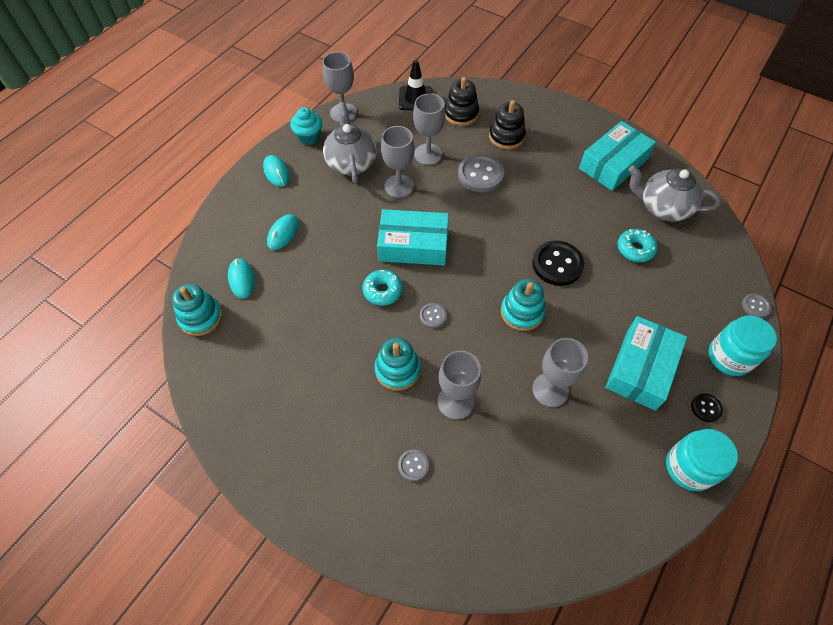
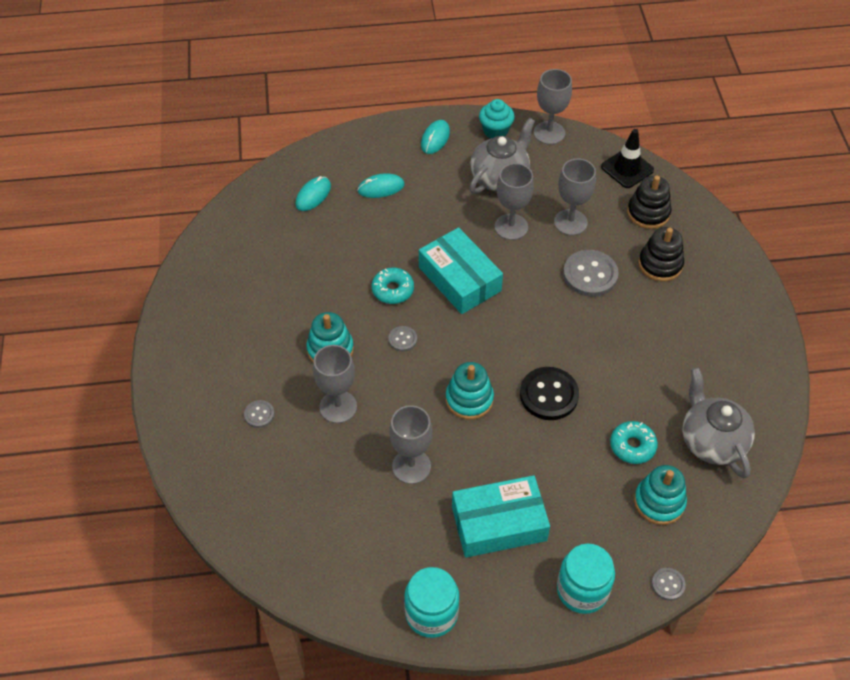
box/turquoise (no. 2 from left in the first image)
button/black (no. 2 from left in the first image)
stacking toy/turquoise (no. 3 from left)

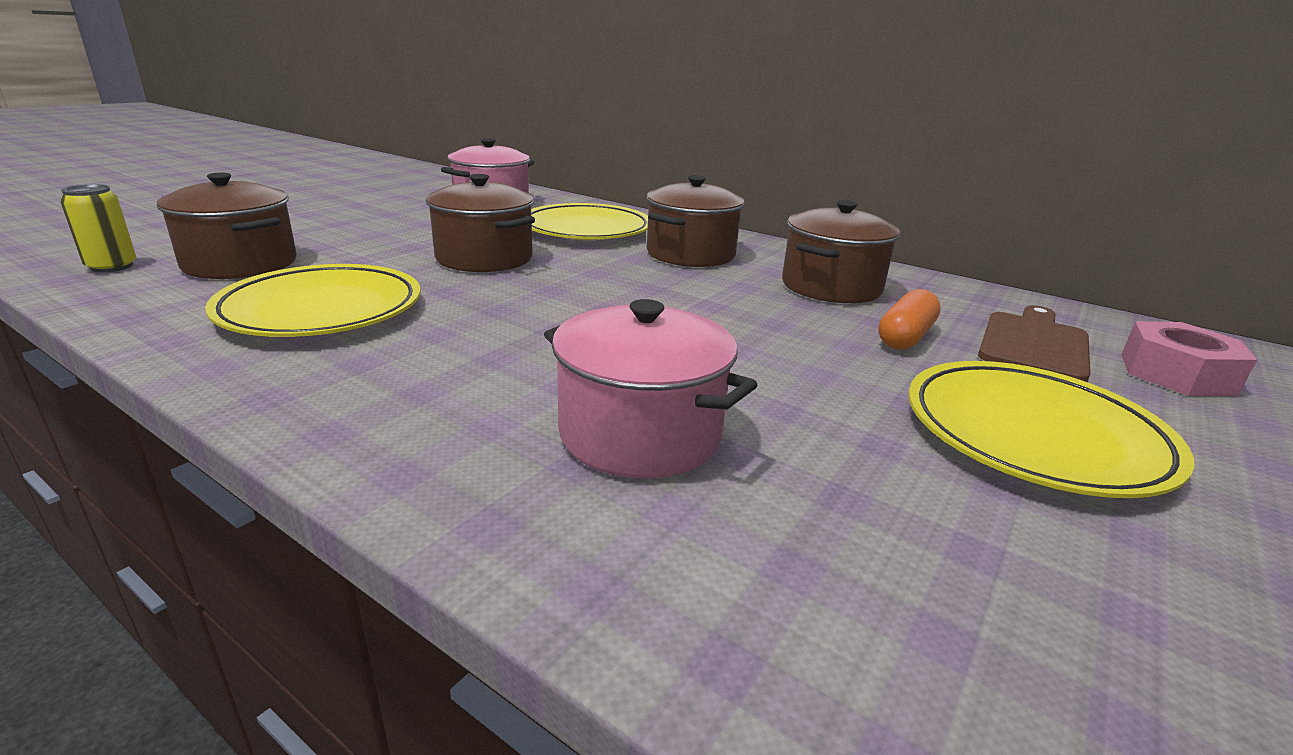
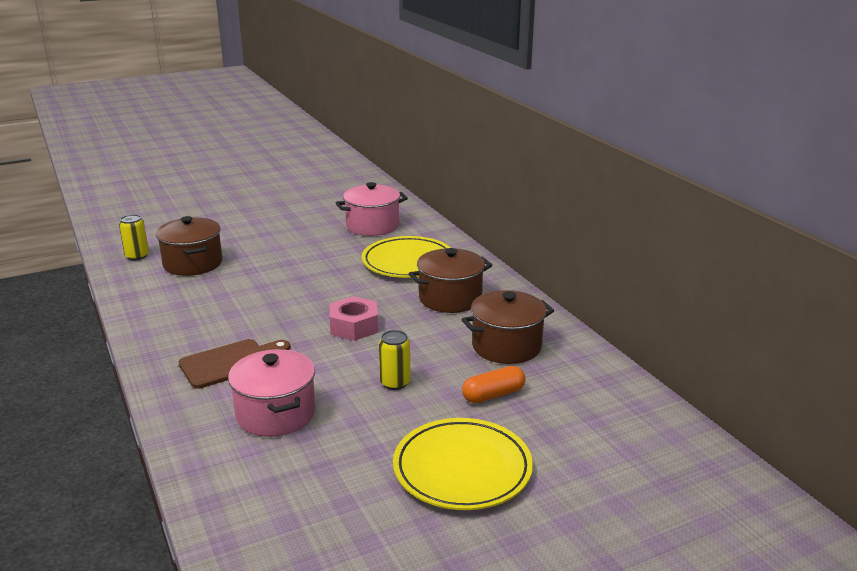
plate/yellow (no. 1 from left in the first image)
pot/brown (no. 2 from left in the first image)
can/yellow (no. 2 from left)
cutting board/brown
nut/pink

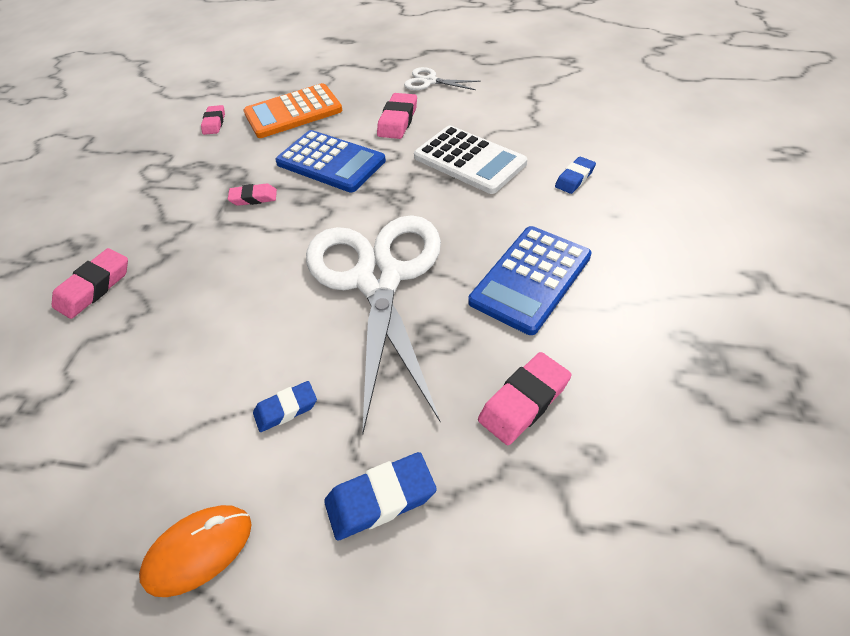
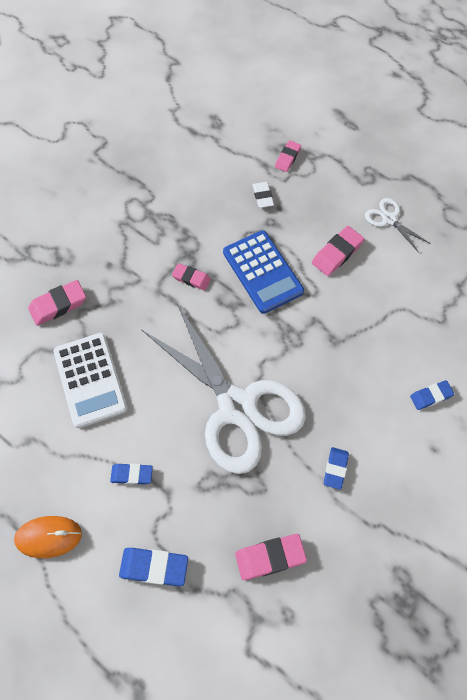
eraser/pink (no. 4 from left)
calculator/white
eraser/white
eraser/blue (no. 3 from left)
scissors/white (no. 1 from left)

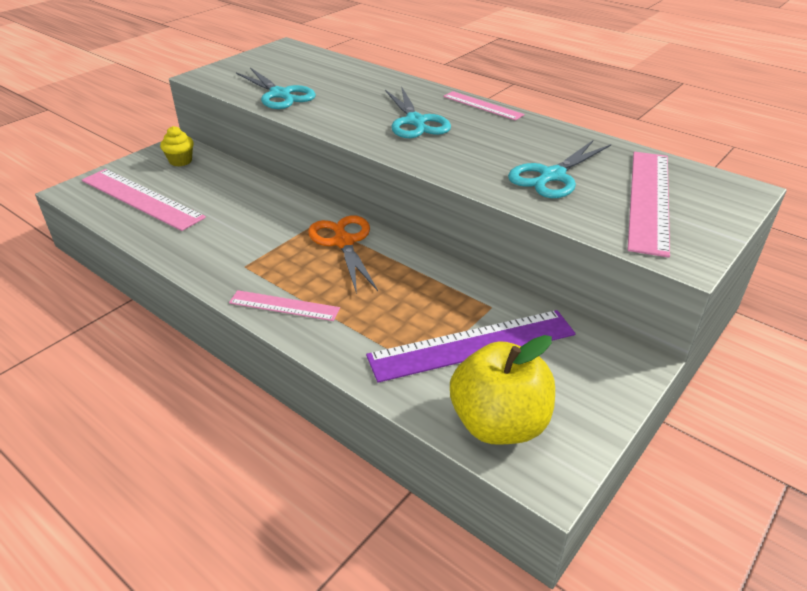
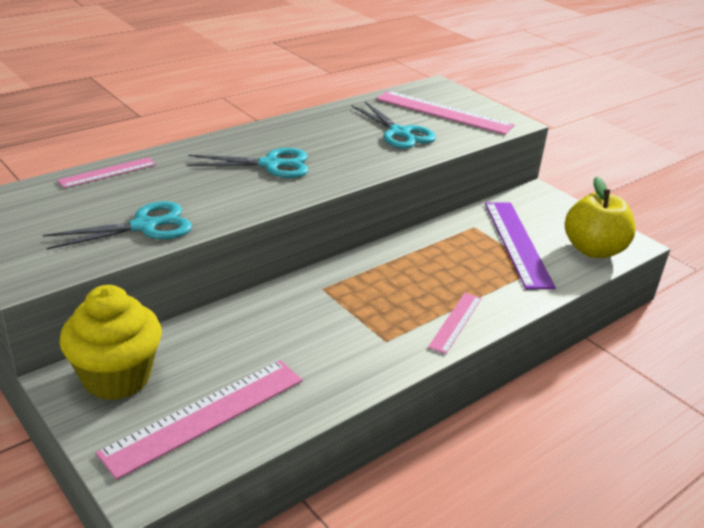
scissors/orange
ruler/pink (no. 1 from left)
cupcake/yellow

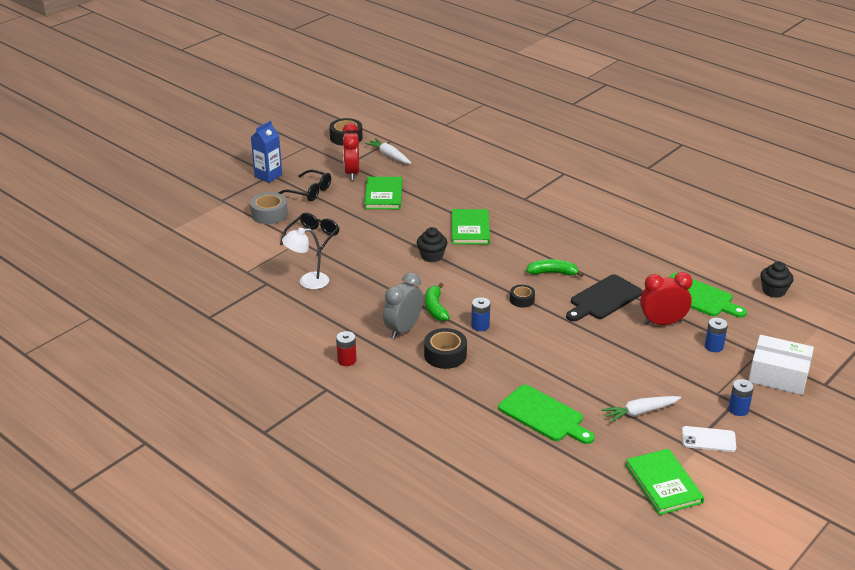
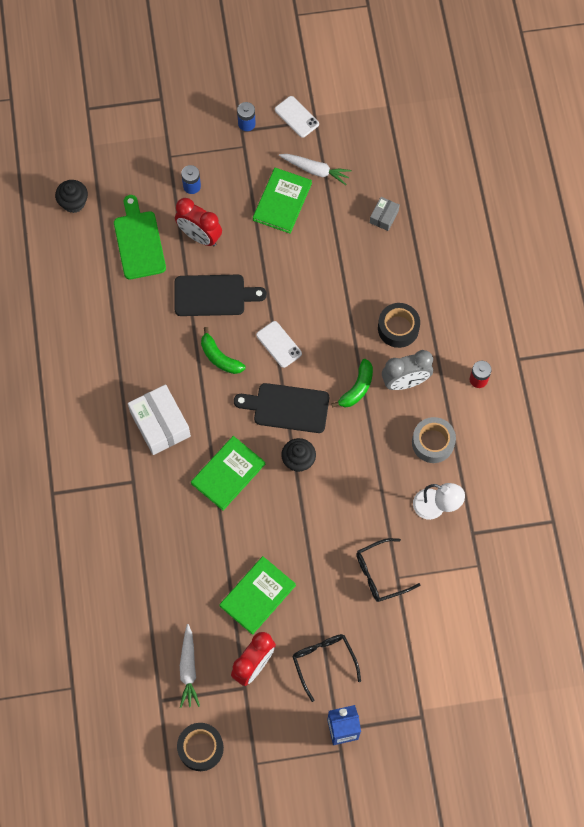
battery/blue (no. 1 from left in the first image)
cutting board/black (no. 2 from left)
tape/grey
book/green (no. 3 from left)
box/white
box/grey
phone/white (no. 1 from left)

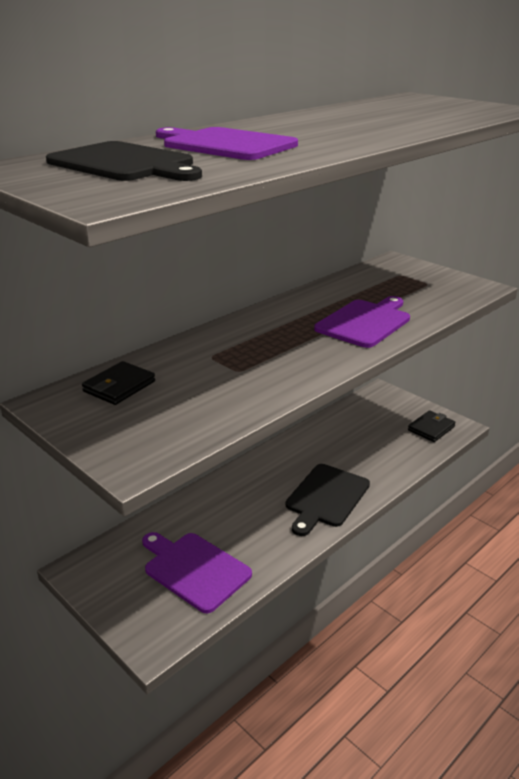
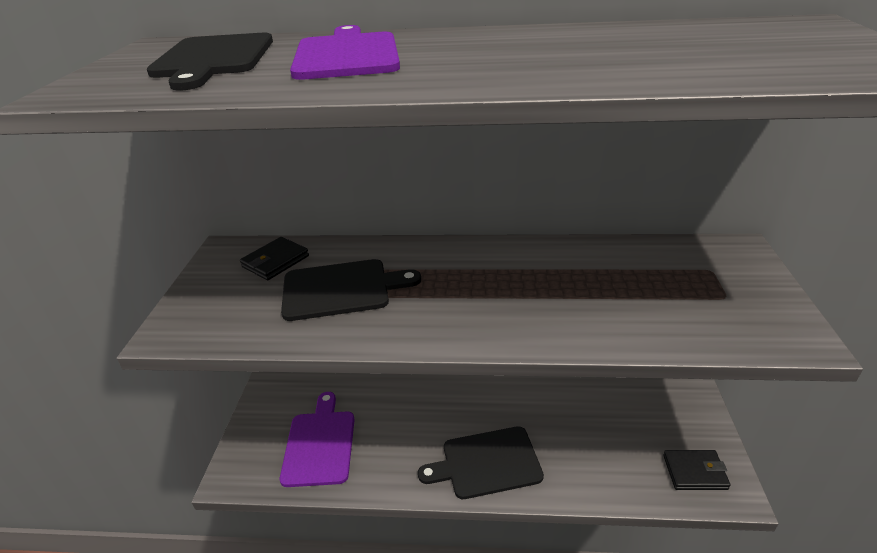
cutting board/purple (no. 3 from left in the first image)
cutting board/black (no. 2 from left)
wallet/black (no. 1 from left)

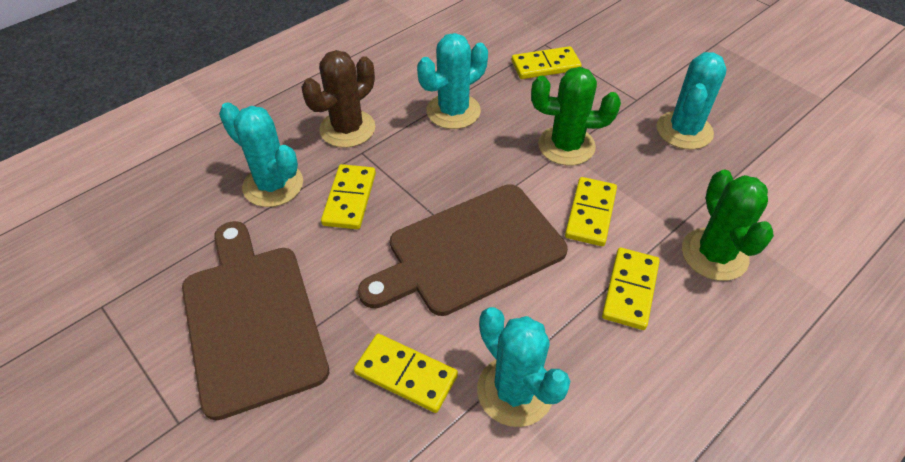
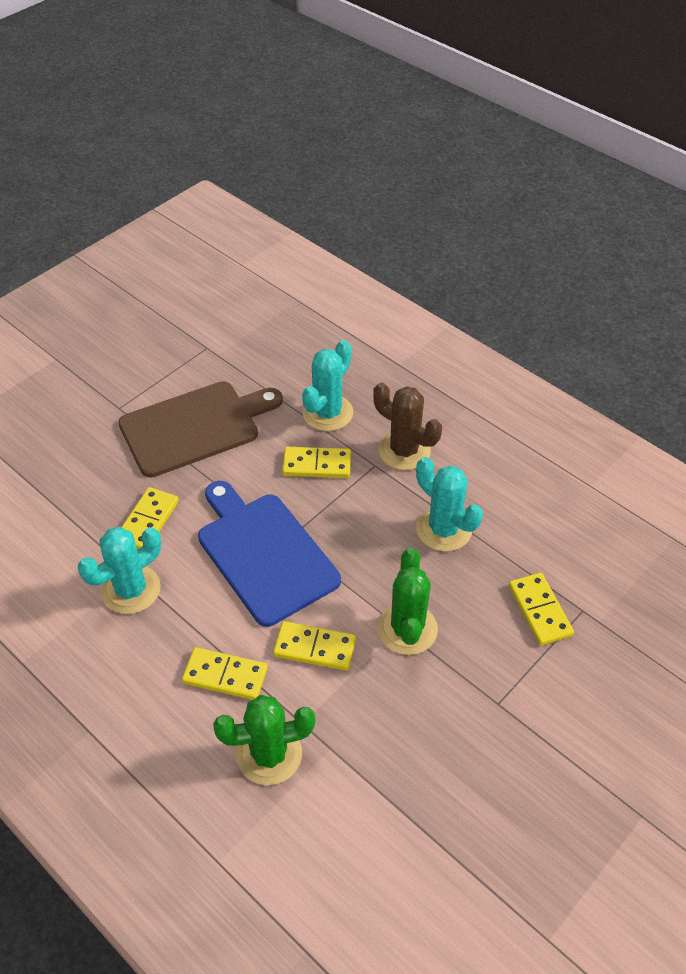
cactus/turquoise (no. 4 from left in the first image)
cutting board/blue

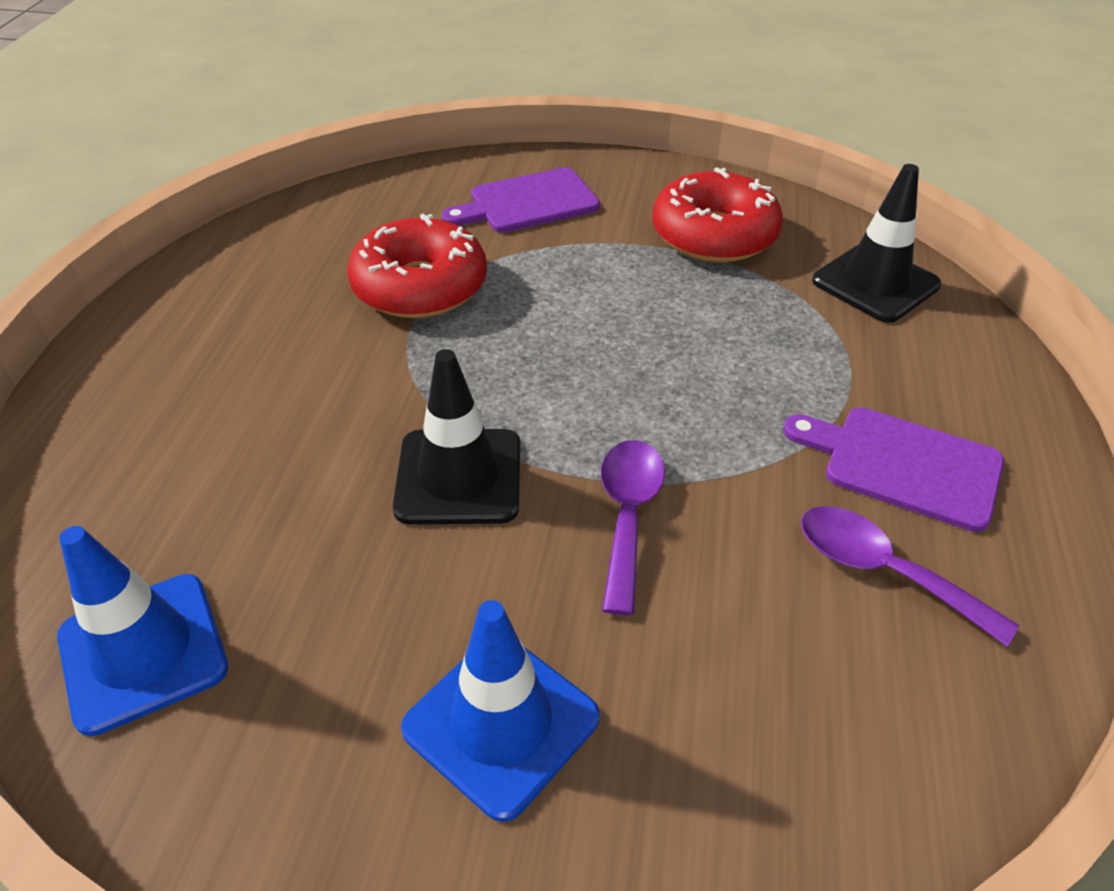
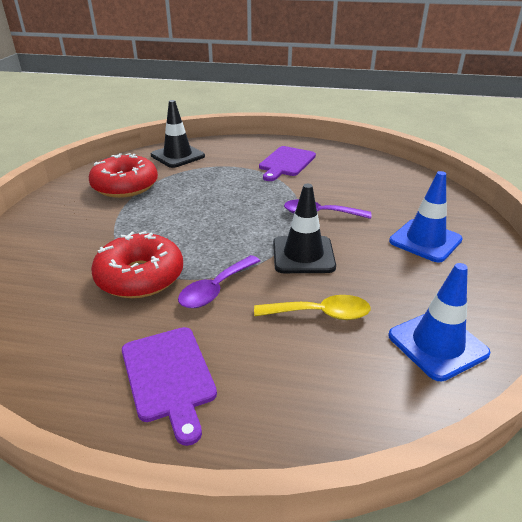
spoon/yellow
cutting board/purple (no. 1 from left)
spoon/purple (no. 1 from left)

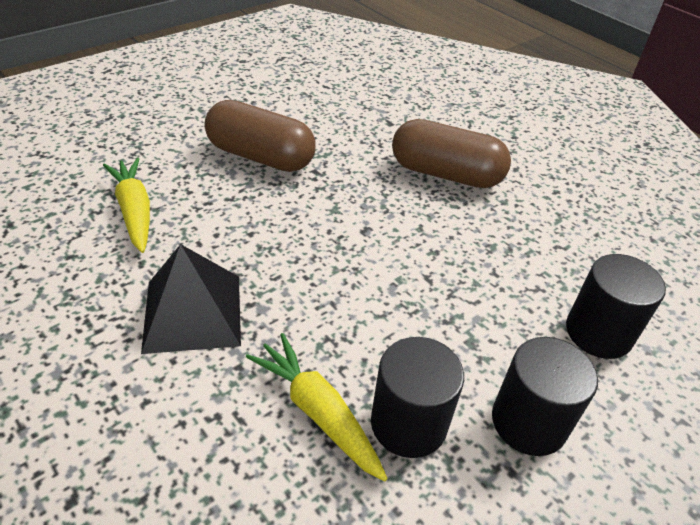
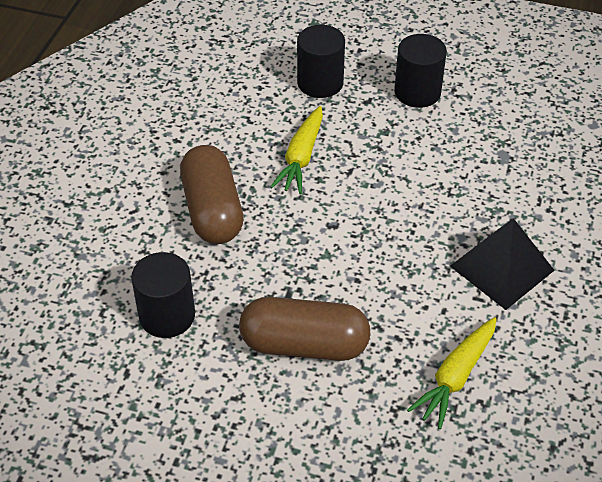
carrot/yellow (no. 1 from left)
cylinder/black (no. 1 from left)
capsule/brown (no. 2 from left)

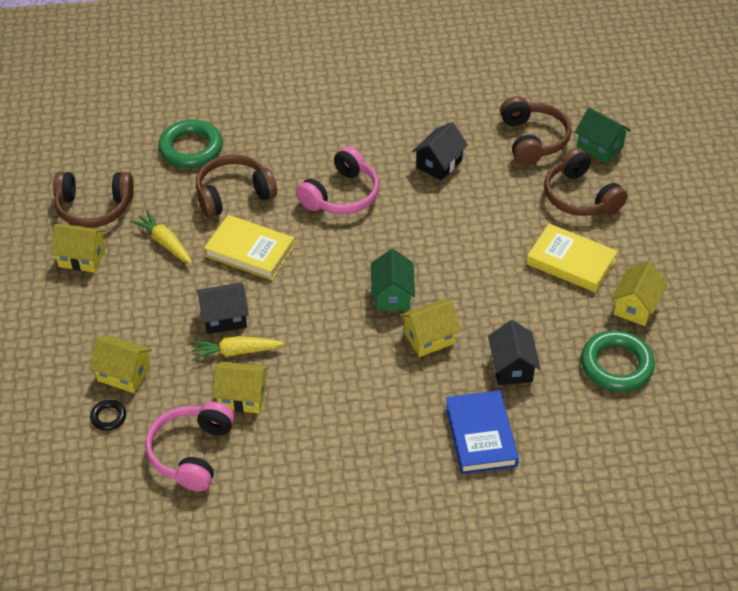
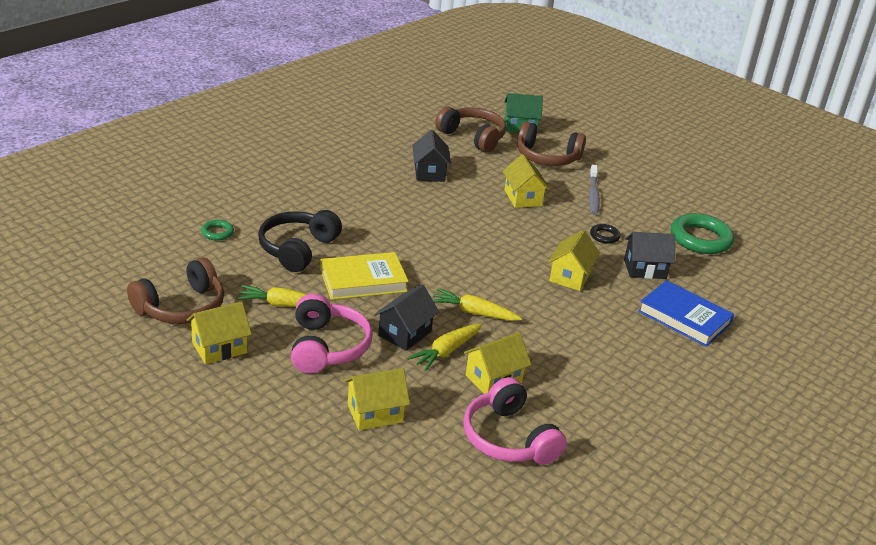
house/green (no. 1 from left in the first image)
carrot/yellow (no. 3 from left)
ring/black
headphones/pink (no. 1 from left)
house/yellow (no. 4 from left)
toothbrush/grey
headphones/black
house/black (no. 3 from left)
ring/green (no. 1 from left)

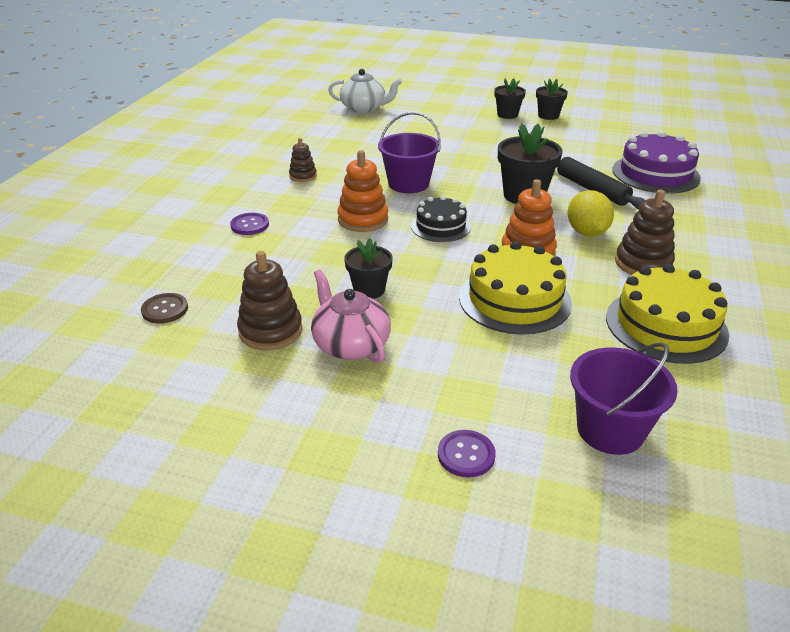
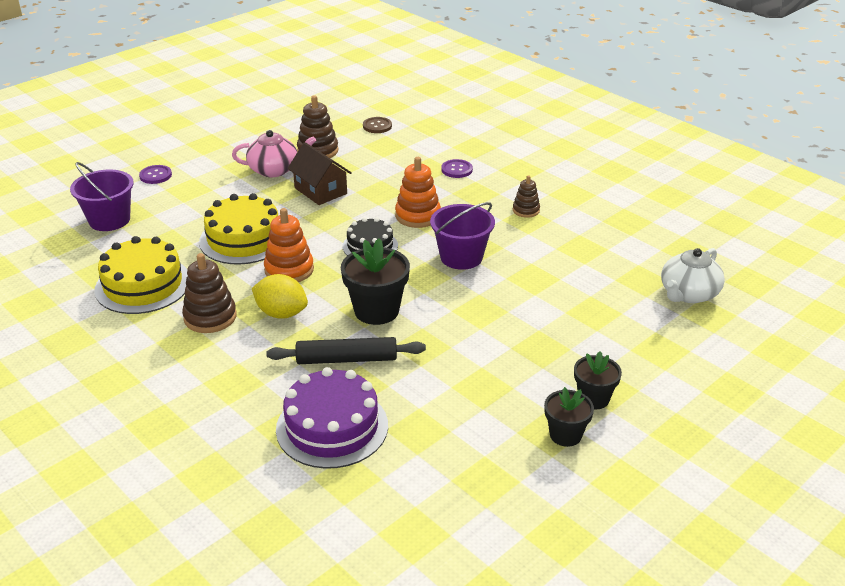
house/brown

